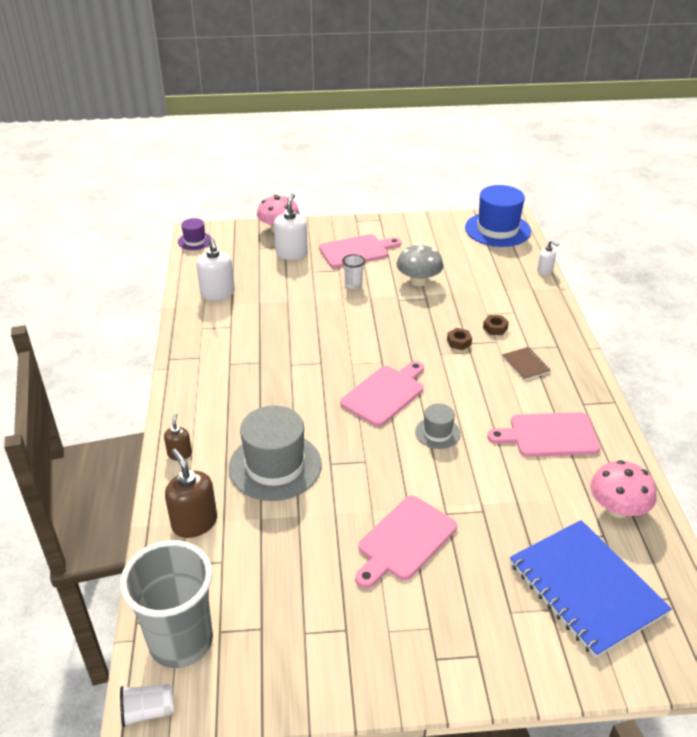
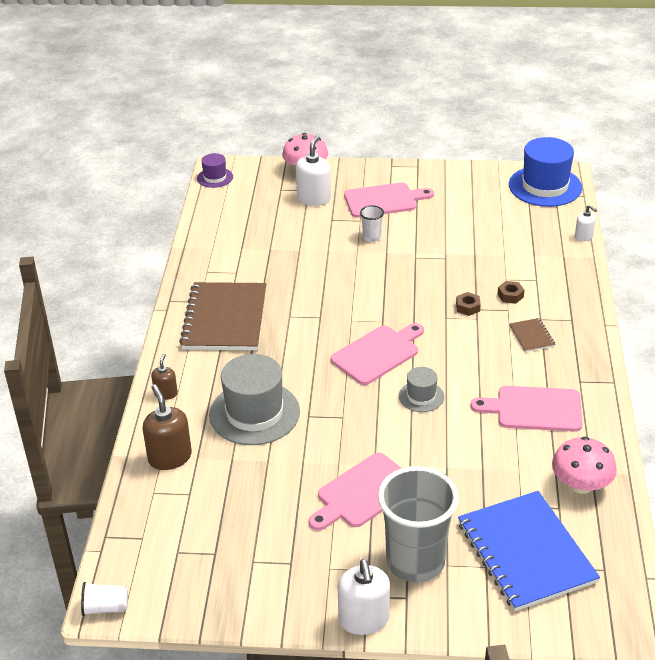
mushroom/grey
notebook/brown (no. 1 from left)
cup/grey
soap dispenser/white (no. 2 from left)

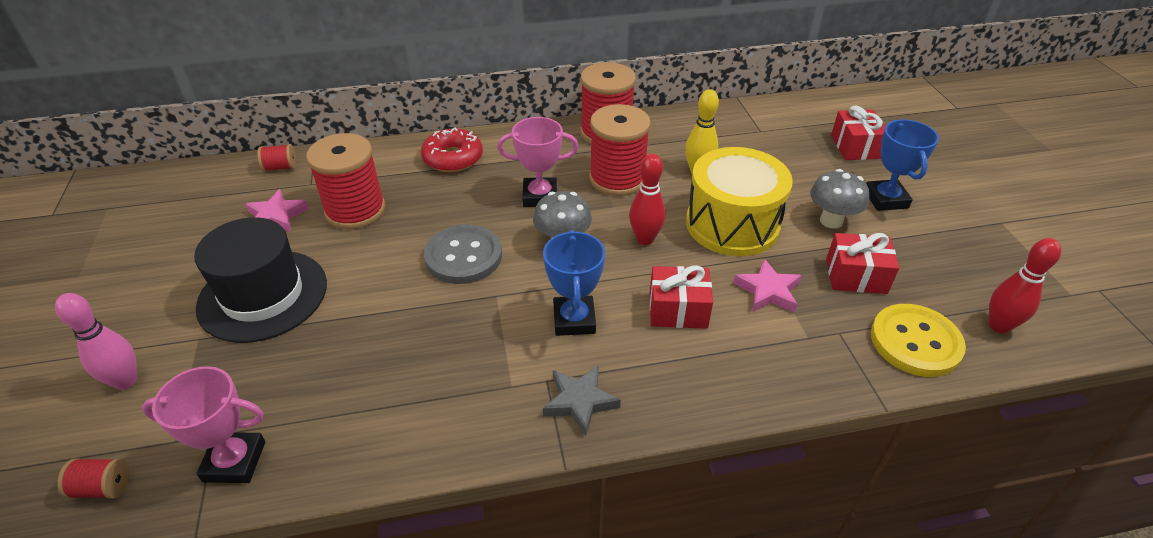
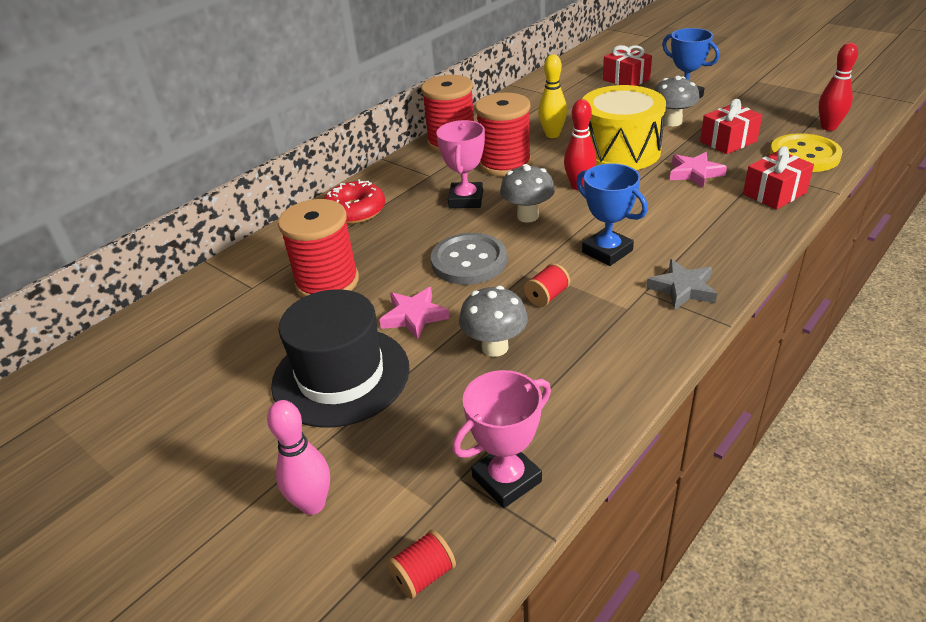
mushroom/grey (no. 1 from left)
star/pink (no. 1 from left)
spool/red (no. 5 from left)
gift/red (no. 3 from left)
trophy/pink (no. 1 from left)

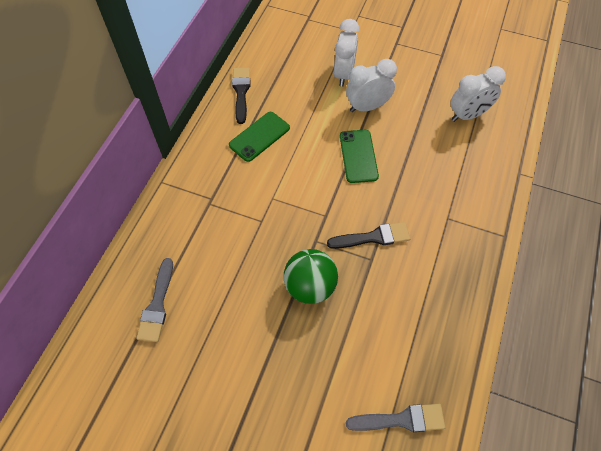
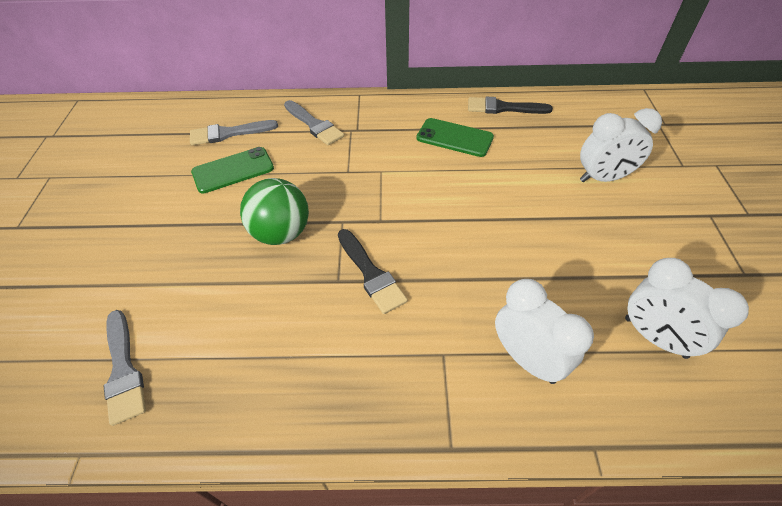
brush/grey (no. 3 from left)
phone/green (no. 1 from left)
clock/white (no. 1 from left)
brush/black (no. 2 from left)

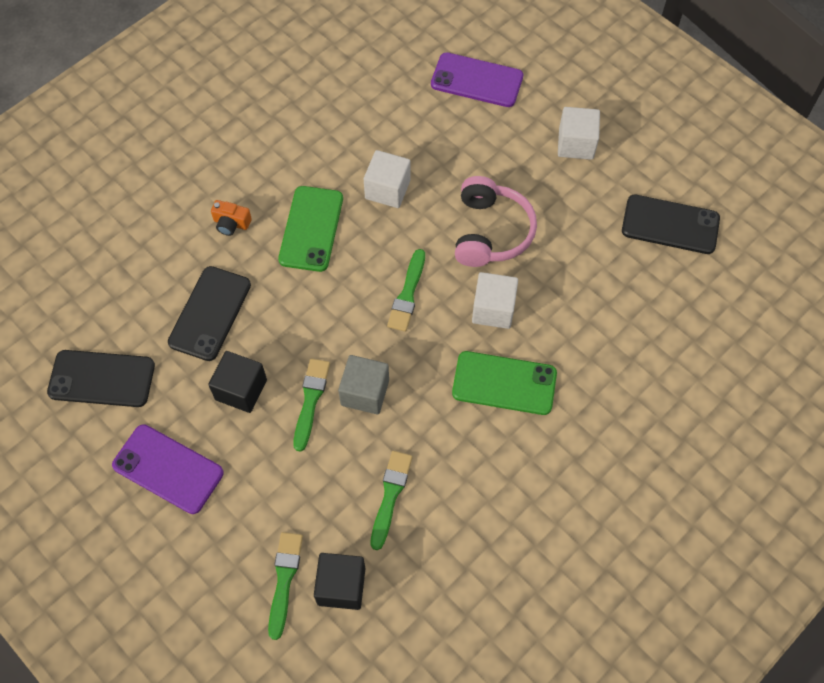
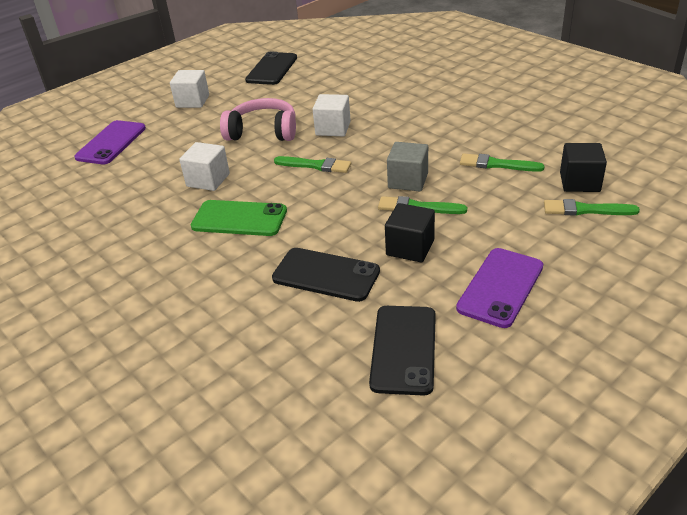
camera/orange
phone/green (no. 2 from left in the first image)

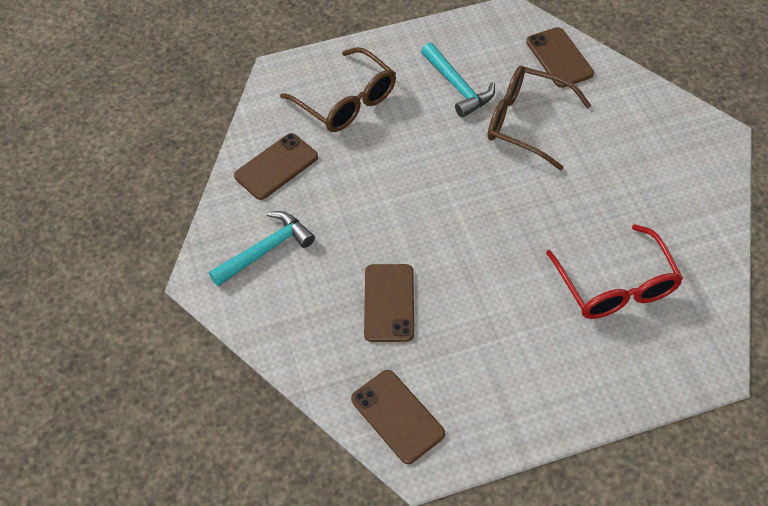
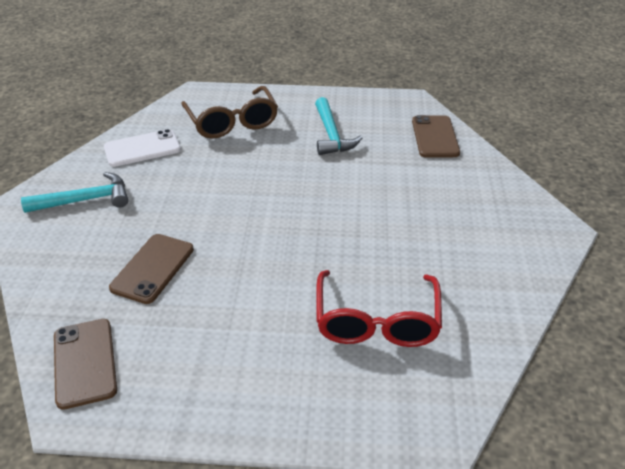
glasses/brown (no. 2 from left in the first image)
phone/white

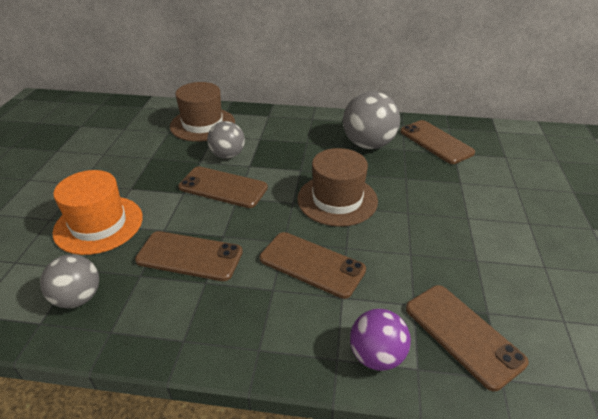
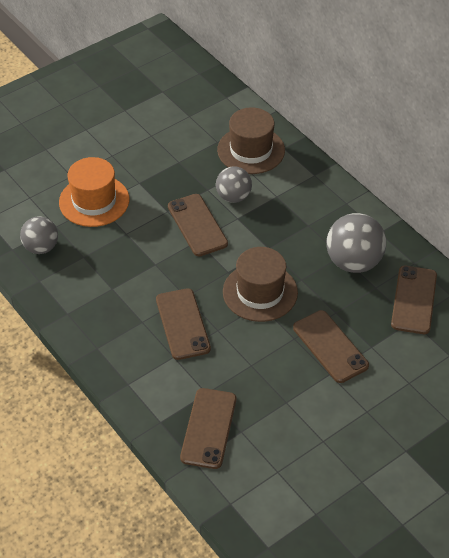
ball/purple
phone/brown (no. 4 from left)

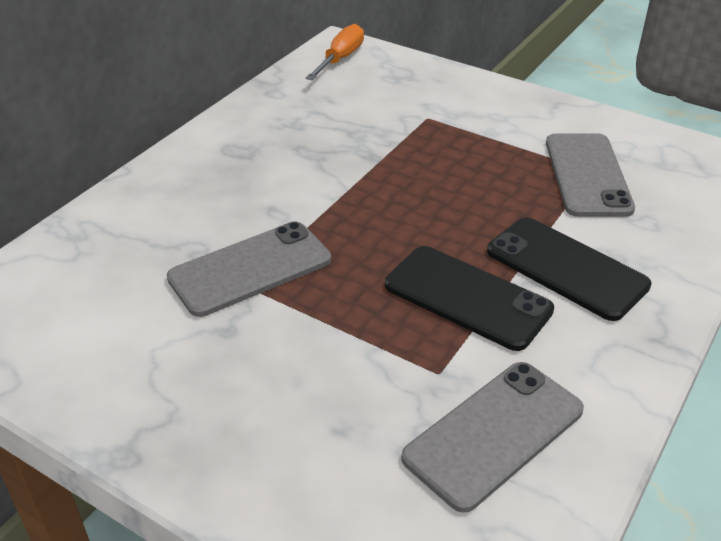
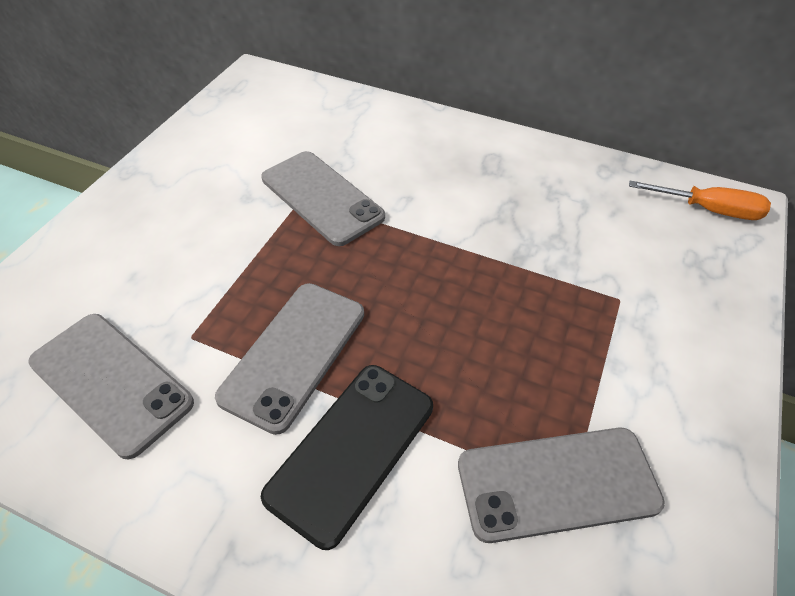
phone/grey (no. 2 from left)

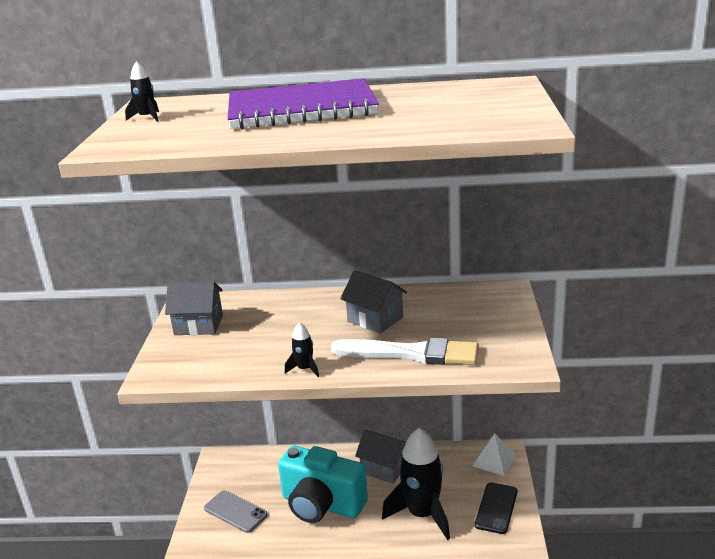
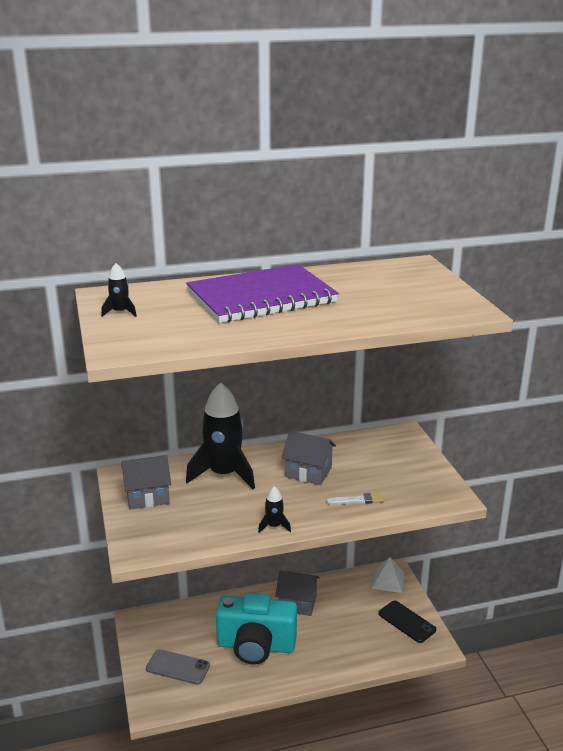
rocket/black (no. 2 from left)
phone/black
brush/white

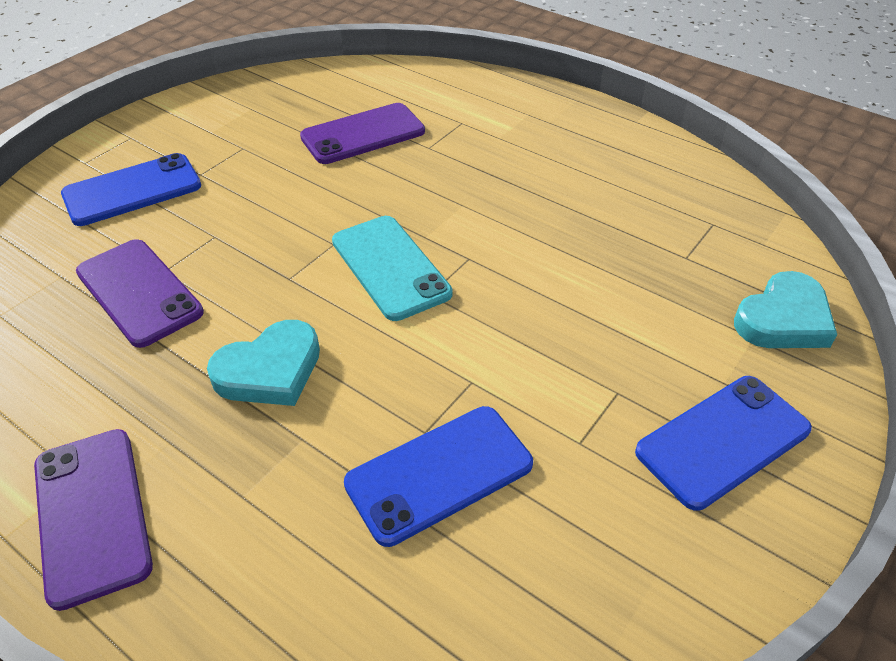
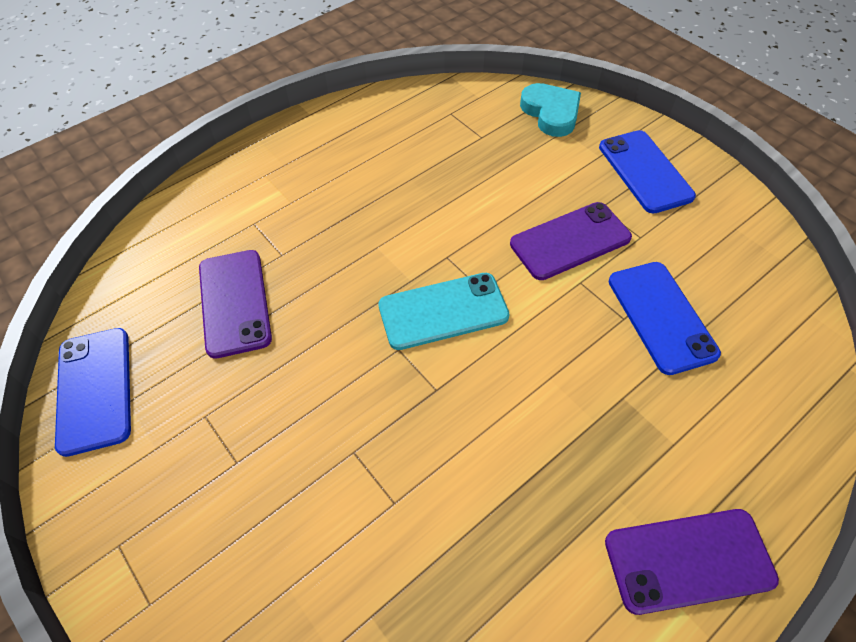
heart/turquoise (no. 1 from left in the first image)
phone/blue (no. 1 from left)
phone/purple (no. 2 from left)

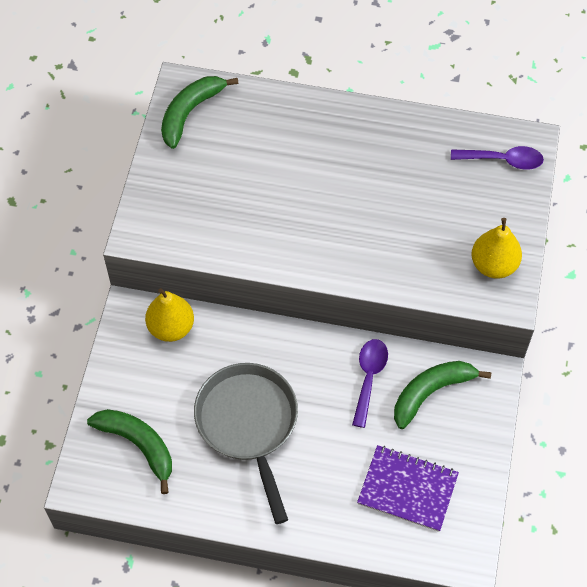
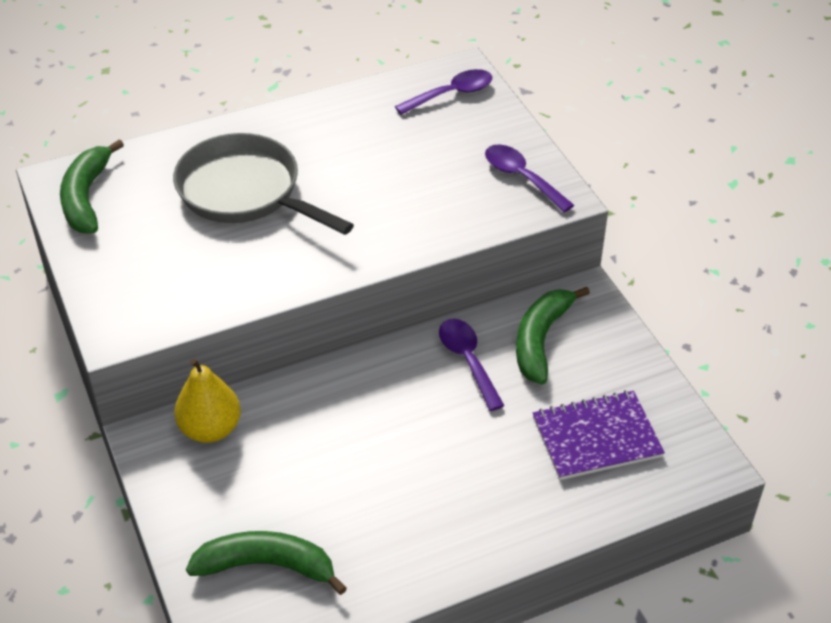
pan/grey
spoon/purple (no. 3 from left)

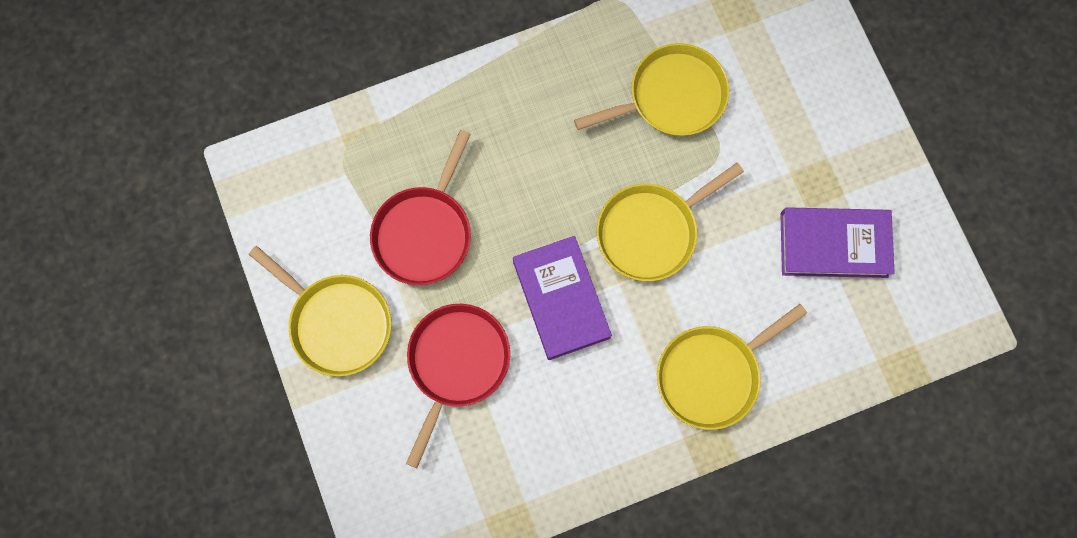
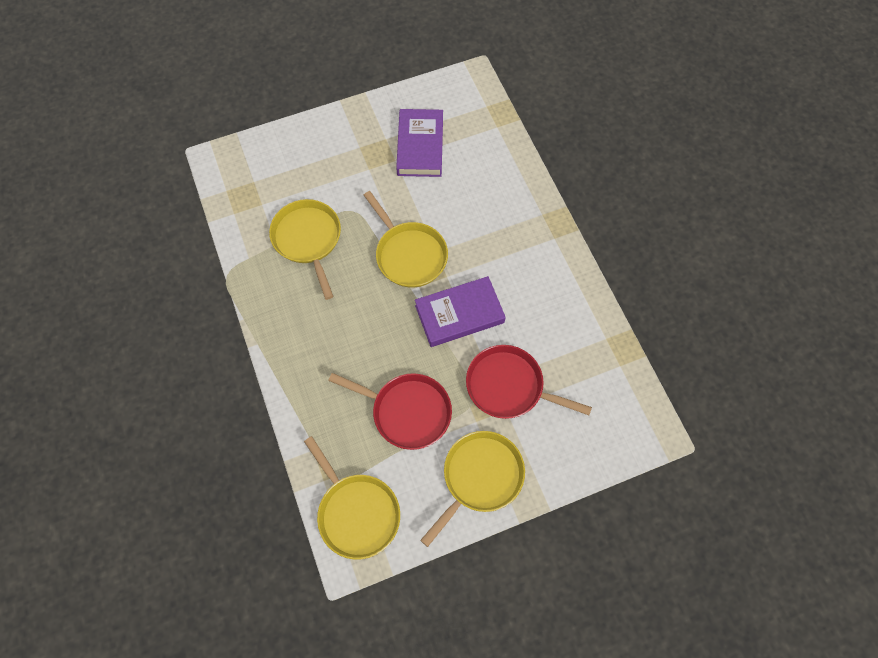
pan/yellow (no. 2 from left)

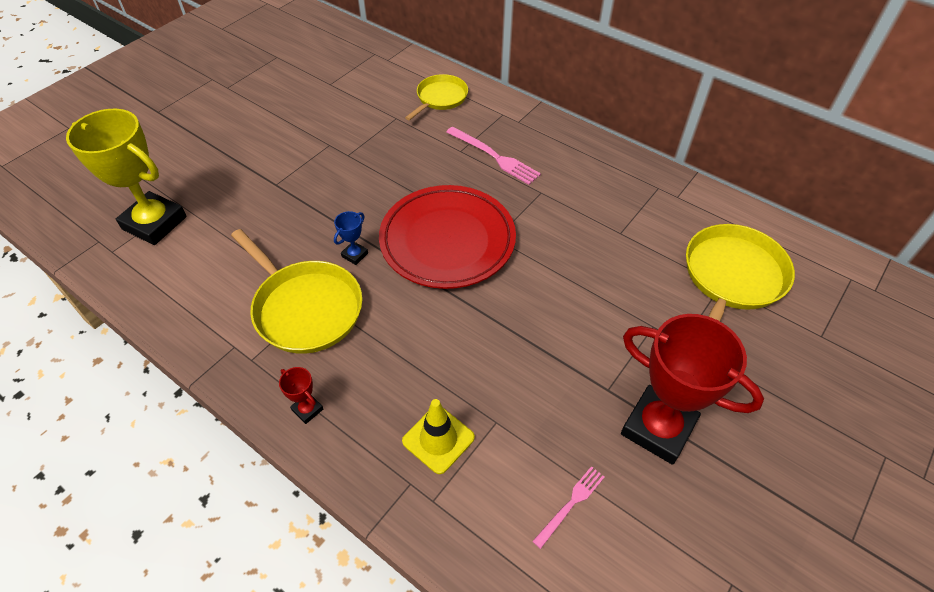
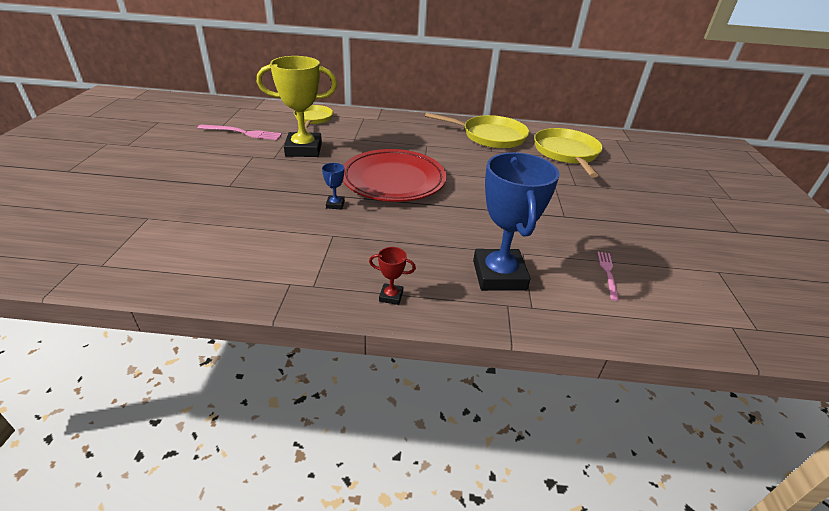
trophy/red (no. 2 from left in the first image)
trophy/yellow
pan/yellow (no. 2 from left)
fork/pink (no. 1 from left)
trophy/blue (no. 2 from left)

